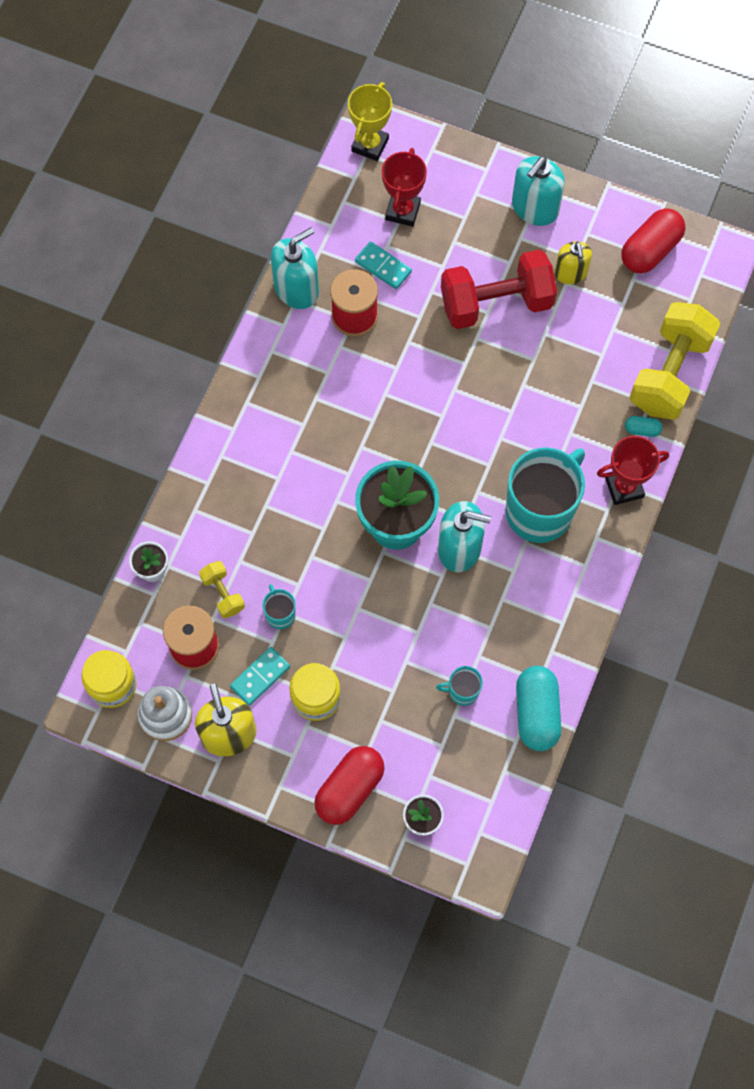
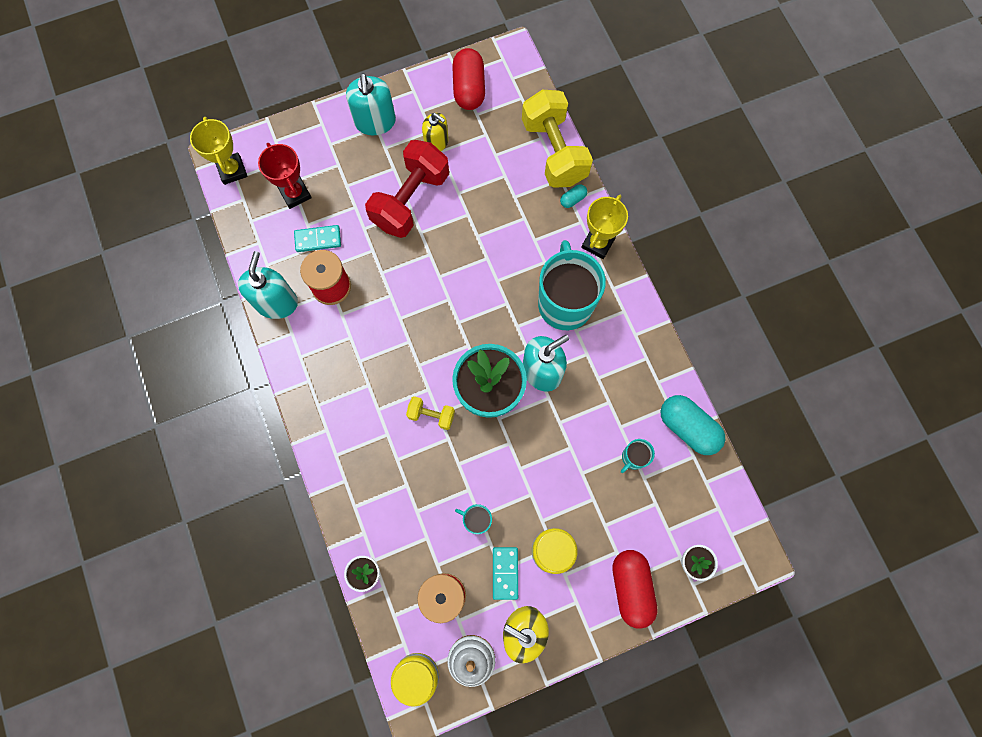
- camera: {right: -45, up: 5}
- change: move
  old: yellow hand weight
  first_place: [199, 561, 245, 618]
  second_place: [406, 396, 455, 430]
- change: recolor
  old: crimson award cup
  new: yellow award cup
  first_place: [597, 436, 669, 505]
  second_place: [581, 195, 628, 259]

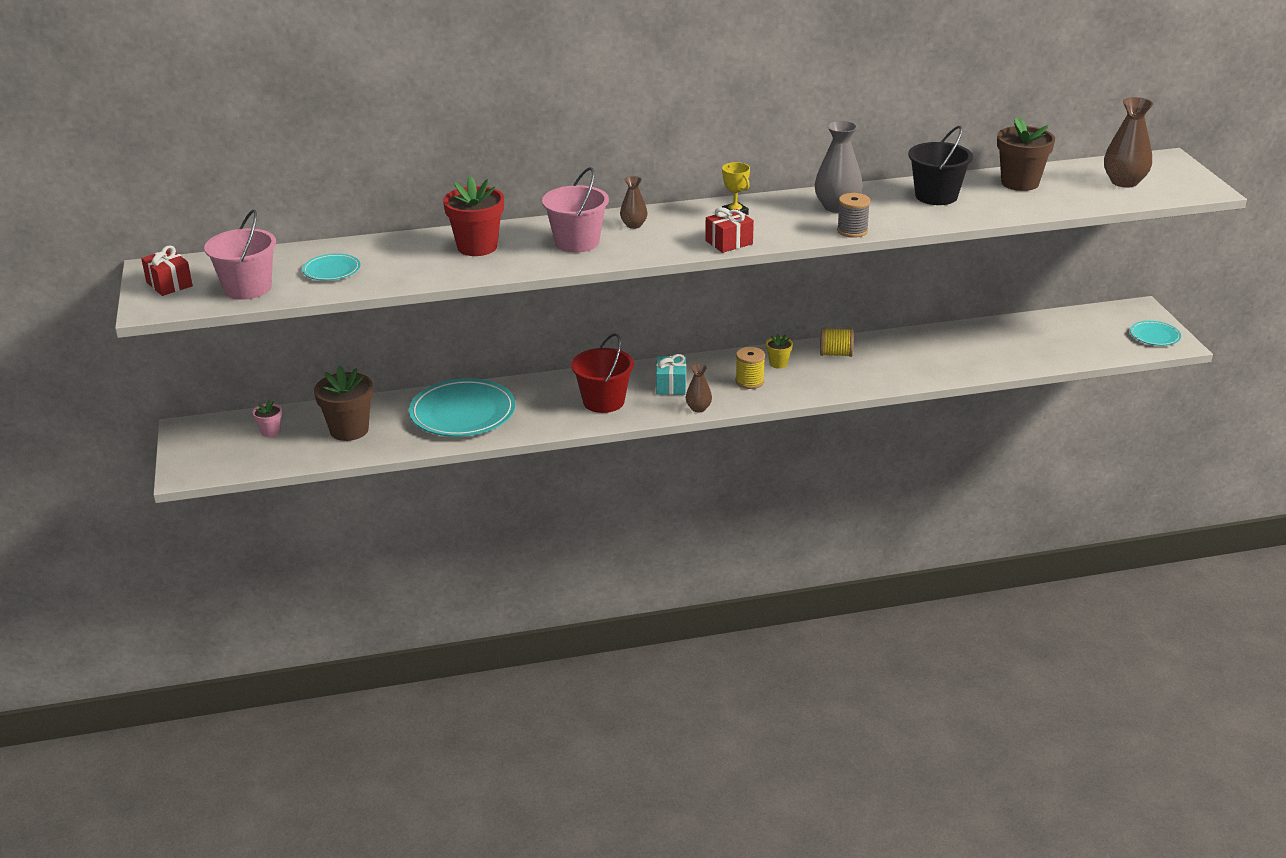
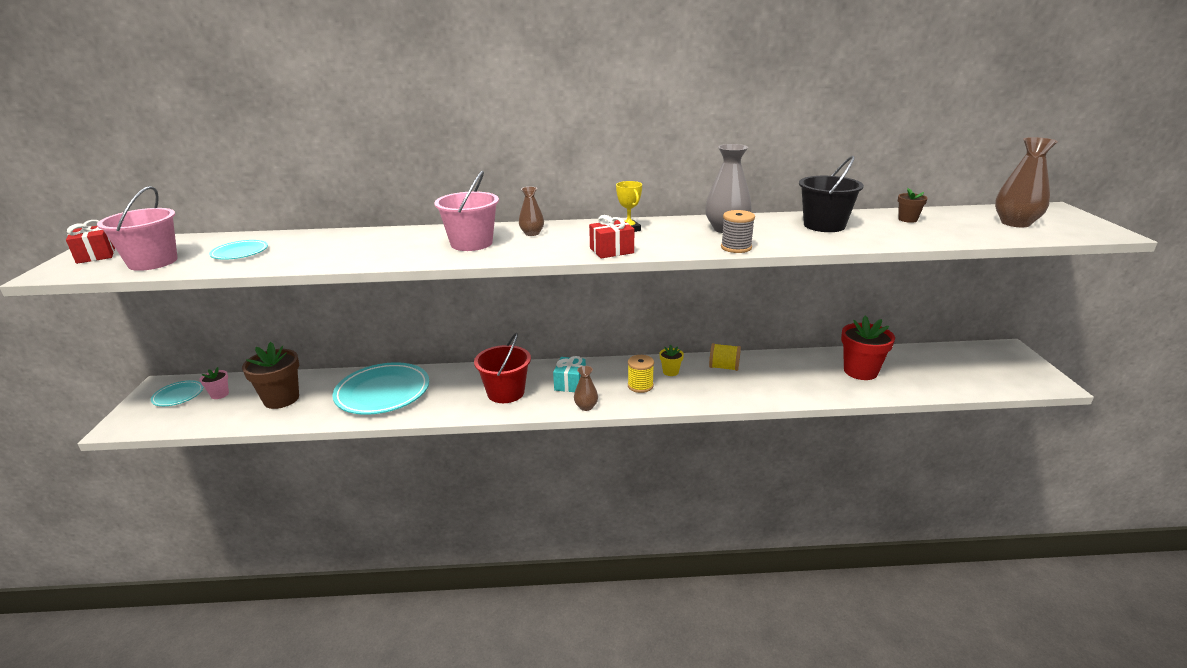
- camera: {right: 10, up: -5}
- change: move
  old: crimson flower pot
  first_place: [443, 176, 504, 256]
  second_place: [841, 315, 895, 380]
- change: resize
  old: russet flower pot
  first_place: [997, 117, 1055, 191]
  second_place: [898, 188, 928, 223]
  factor: 0.5
- change: move
  old: turquoise dinner plate
  first_place: [1130, 321, 1181, 346]
  second_place: [151, 380, 203, 406]

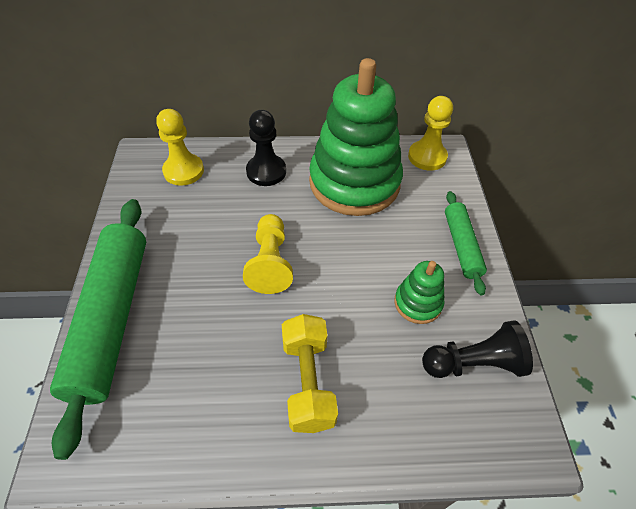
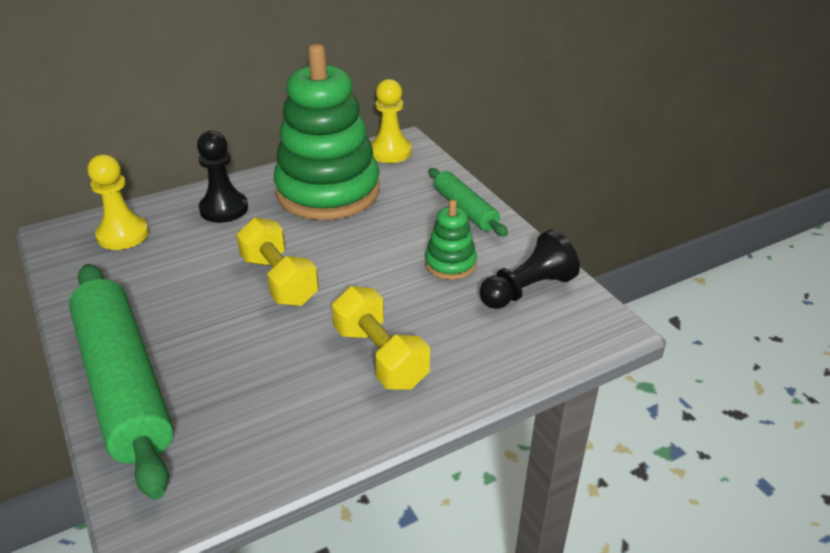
- camera: {right: -25, up: -15}
- change: replace
  old: yellow chess pawn
  new: yellow hand weight
  first_place: [243, 214, 293, 294]
  second_place: [236, 218, 319, 306]

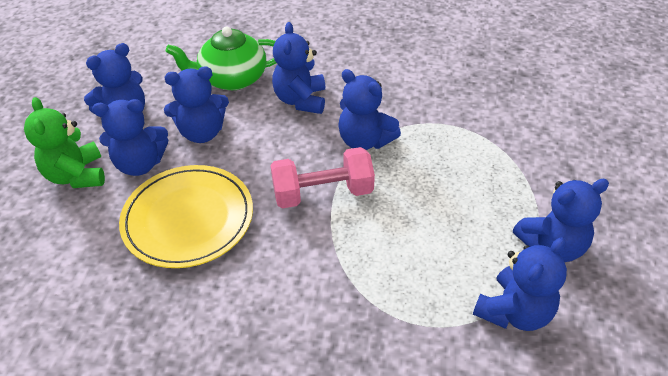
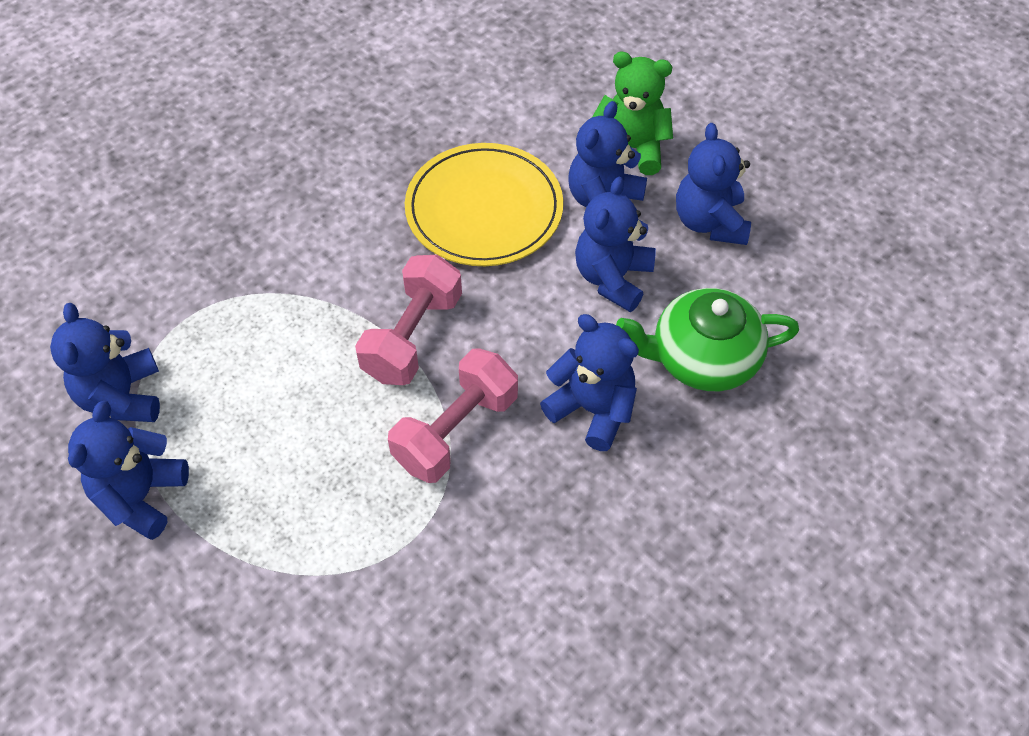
- camera: {right: 125, up: 10}
- change: rotate
  old: emerald teapot
  first_place: [166, 27, 276, 90]
  second_place: [616, 288, 799, 391]
  degrees: -120
- change: replace
  old: blue teddy
  new: rosy hand weight
  first_place: [338, 69, 401, 150]
  second_place: [388, 349, 518, 483]

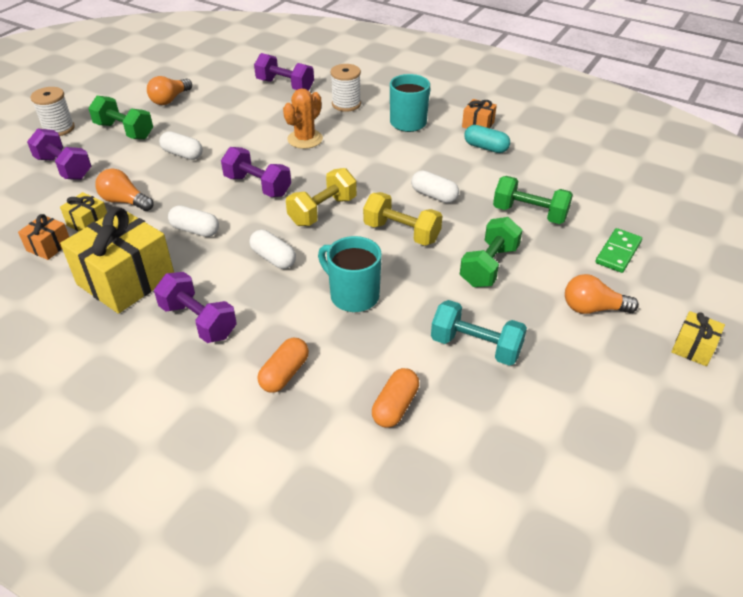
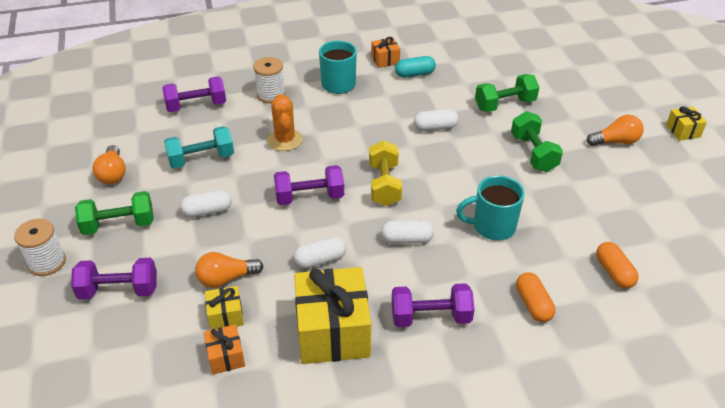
- camera: {right: -45, up: 0}
- change: delete
  old: yellow hand weight
  first_place: [363, 192, 442, 246]
- change: move
  old: turquoise hand weight
  first_place: [431, 300, 527, 366]
  second_place: [164, 126, 234, 169]
- change: rotate
  old: orange light bulb
  first_place: [565, 274, 639, 314]
  second_place: [587, 115, 644, 146]
  degrees: -150
- change: delete
  old: emerald domino tile
  first_place: [595, 228, 642, 273]

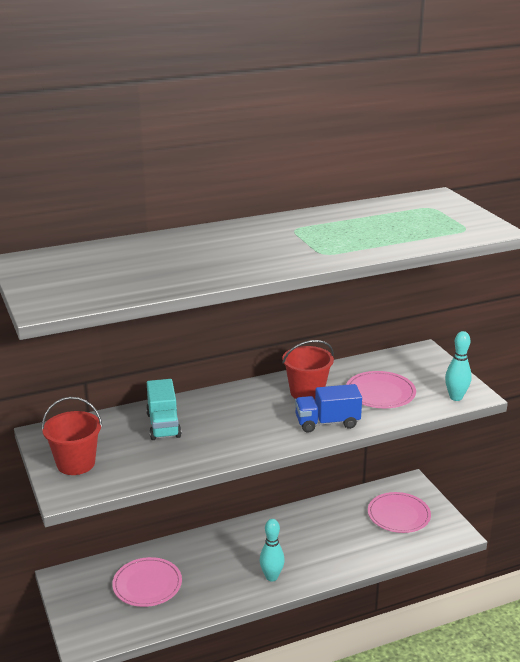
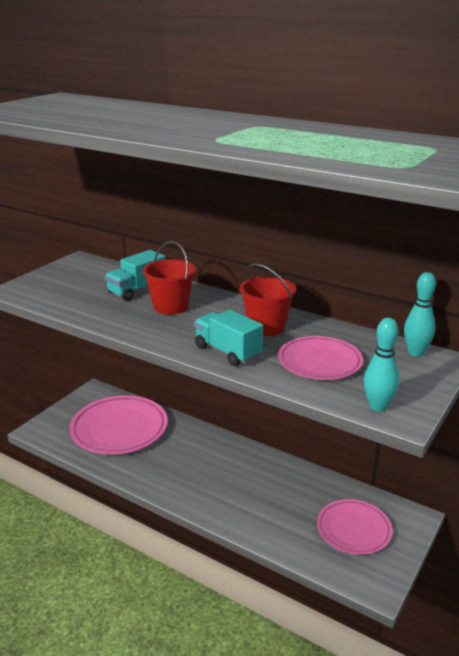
- camera: {right: 55, up: 0}
- change: move
  old: crimson pail
  first_place: [42, 397, 102, 475]
  second_place: [142, 241, 196, 315]
- change: resize
  old: rosy dinner plate
  first_place: [112, 557, 182, 607]
  second_place: [69, 395, 168, 455]
  factor: 1.59
- change: move
  old: turquoise tenpin
  first_place: [260, 519, 285, 581]
  second_place: [404, 272, 436, 357]
- change: recolor
  old: blue truck
  new: turquoise truck
  first_place: [295, 384, 362, 433]
  second_place: [194, 309, 263, 366]

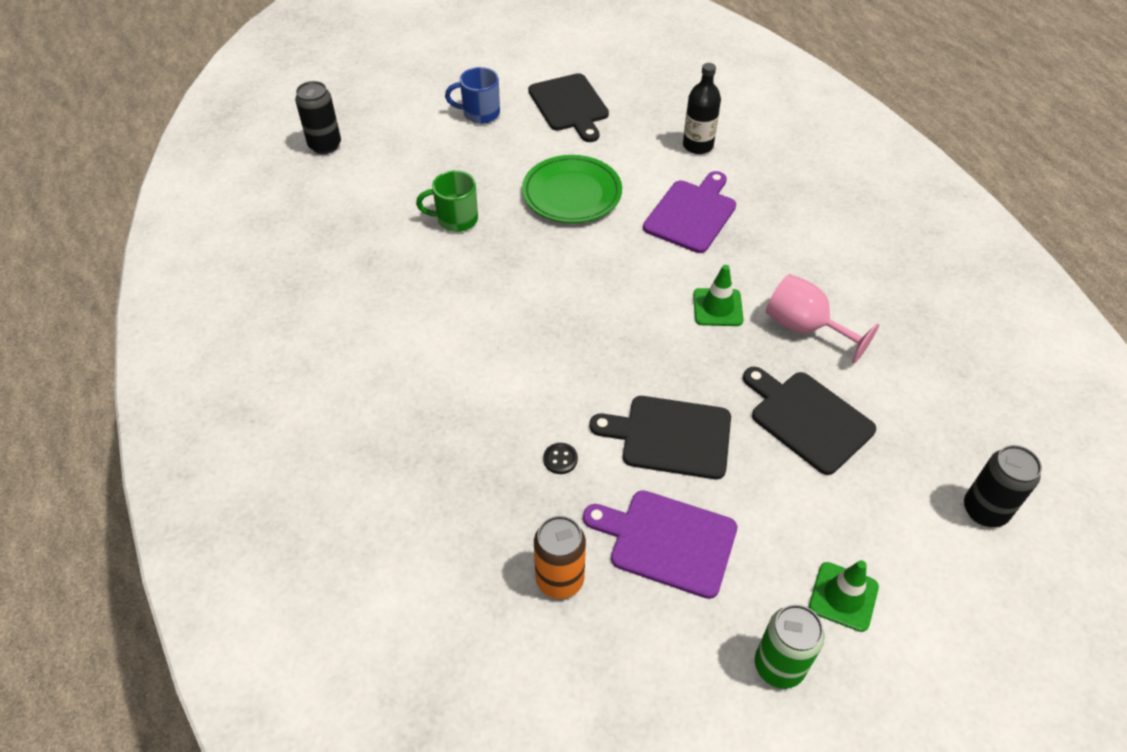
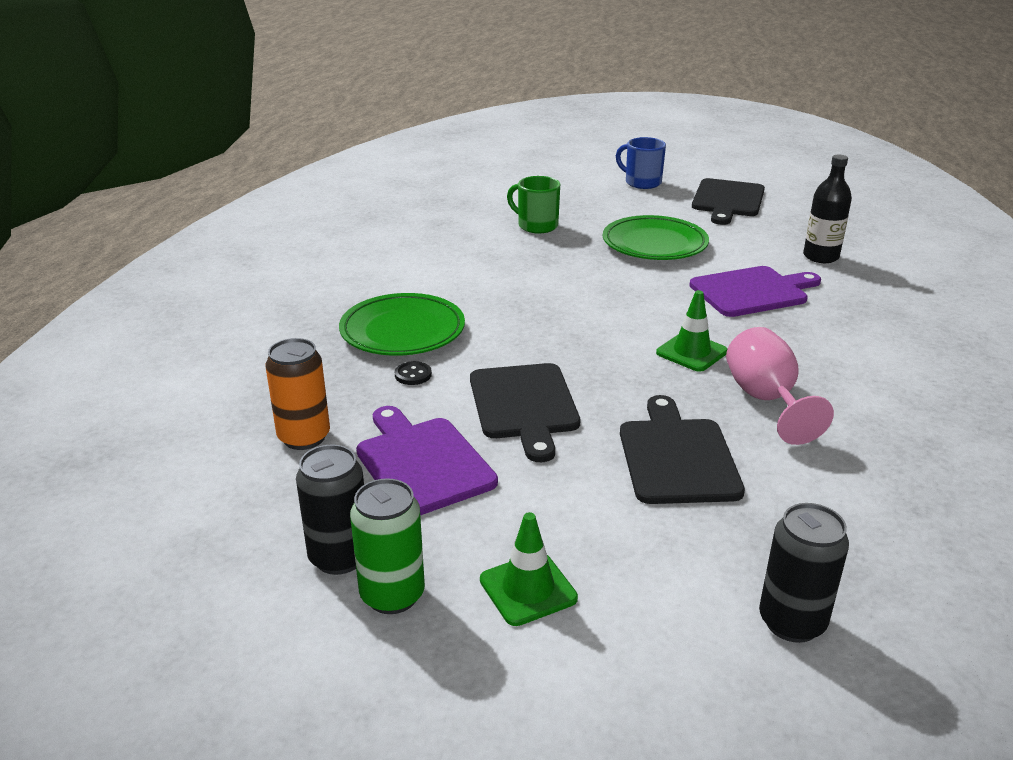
- camera: {right: 40, up: -20}
- change: move
  old: jet-black soda can
  first_place: [295, 81, 341, 154]
  second_place: [296, 444, 364, 575]
- change: rotate
  old: jet-black cutting board
  first_place: [590, 396, 731, 479]
  second_place: [470, 363, 580, 462]
  degrees: -150
- change: insert
  new: emerald dinner plate
  second_place: [339, 293, 465, 356]

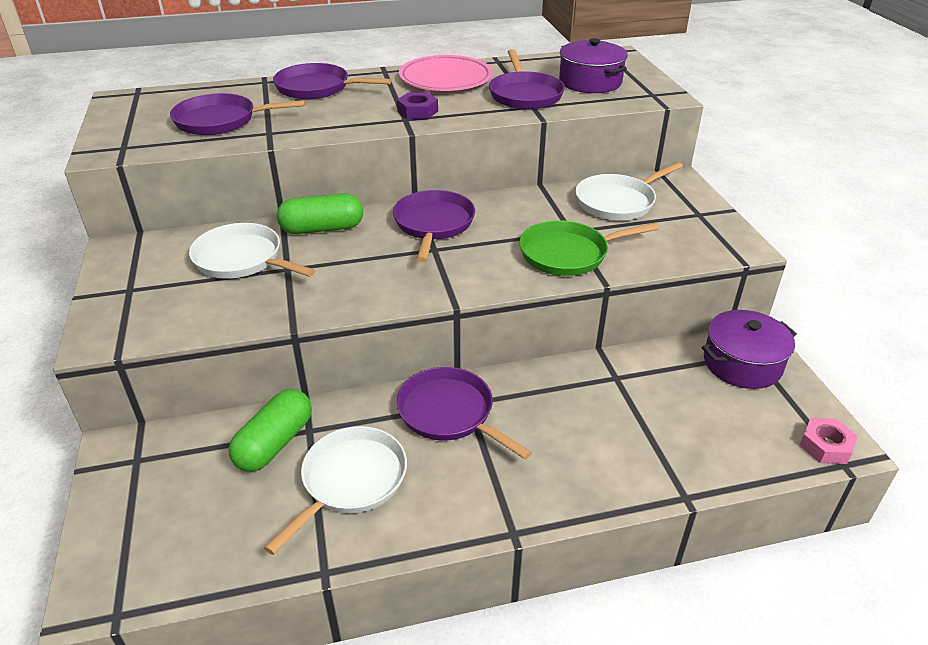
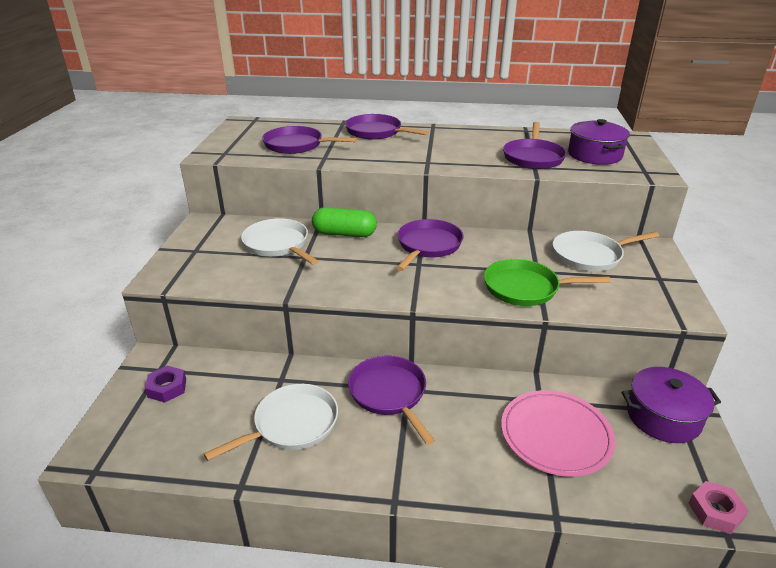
- camera: {right: 20, up: -5}
- change: delete
  old: emerald pill
  first_place: [228, 389, 312, 471]
- change: move
  old: violet hexagon nut
  first_place: [397, 92, 438, 119]
  second_place: [145, 366, 186, 403]
- change: move
  old: rosy dinner plate
  first_place: [399, 55, 493, 91]
  second_place: [501, 390, 615, 477]

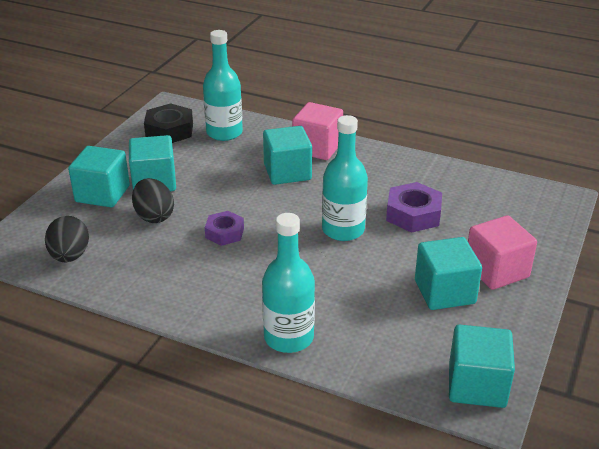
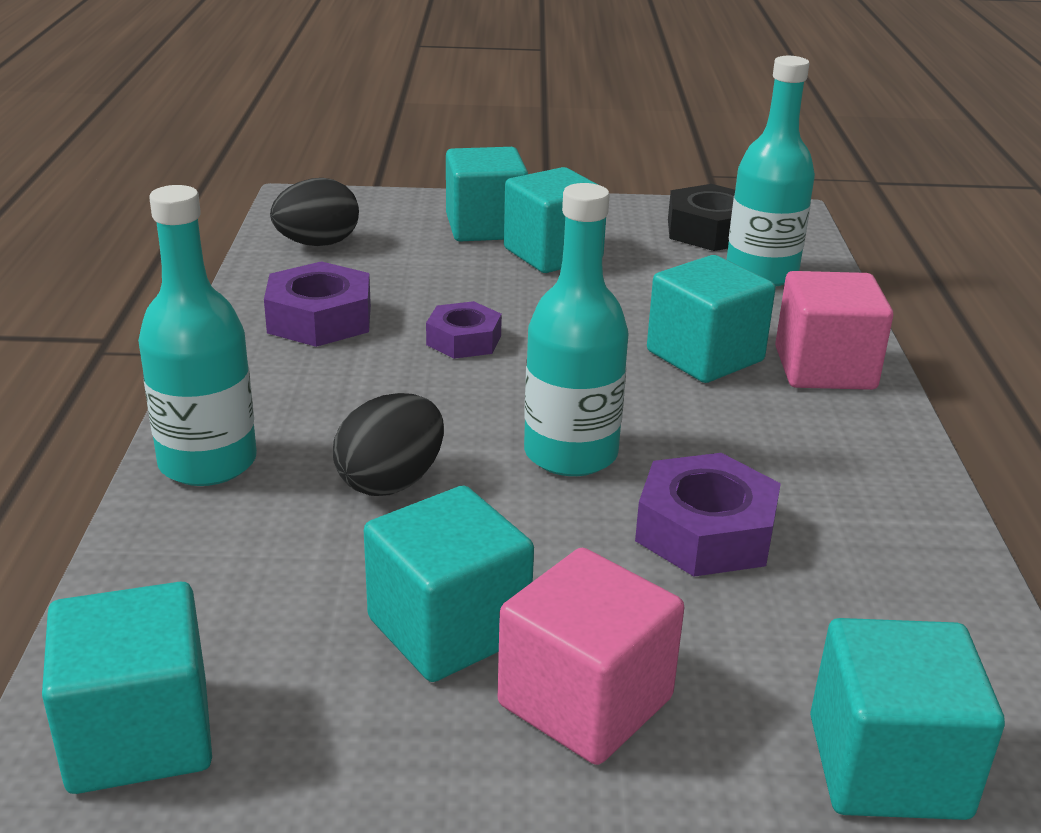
- camera: {right: 65, up: -5}
- change: move
  old: jet-black toy egg
  first_place: [132, 178, 174, 223]
  second_place: [333, 393, 444, 496]
- change: insert
  new: violet hexagon nut
  second_place: [264, 261, 371, 347]
- change: insert
  new: turquoise cube
  second_place: [810, 618, 1005, 820]

